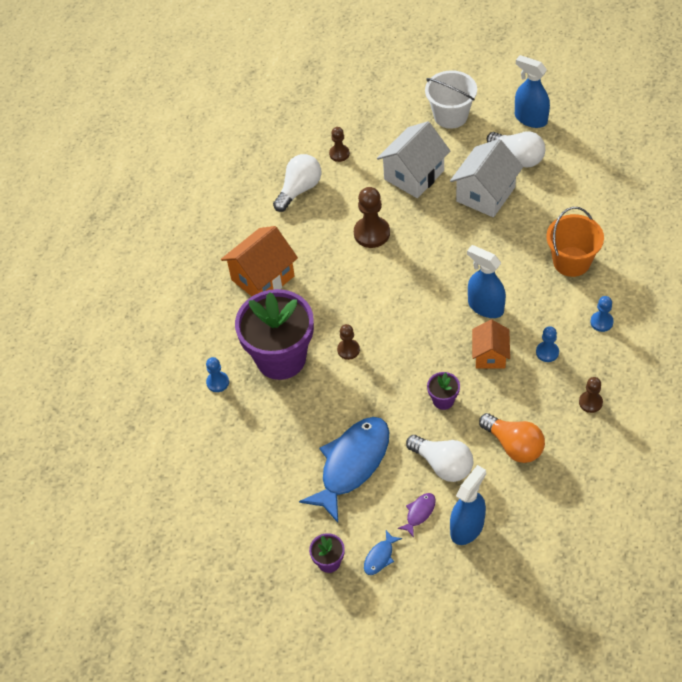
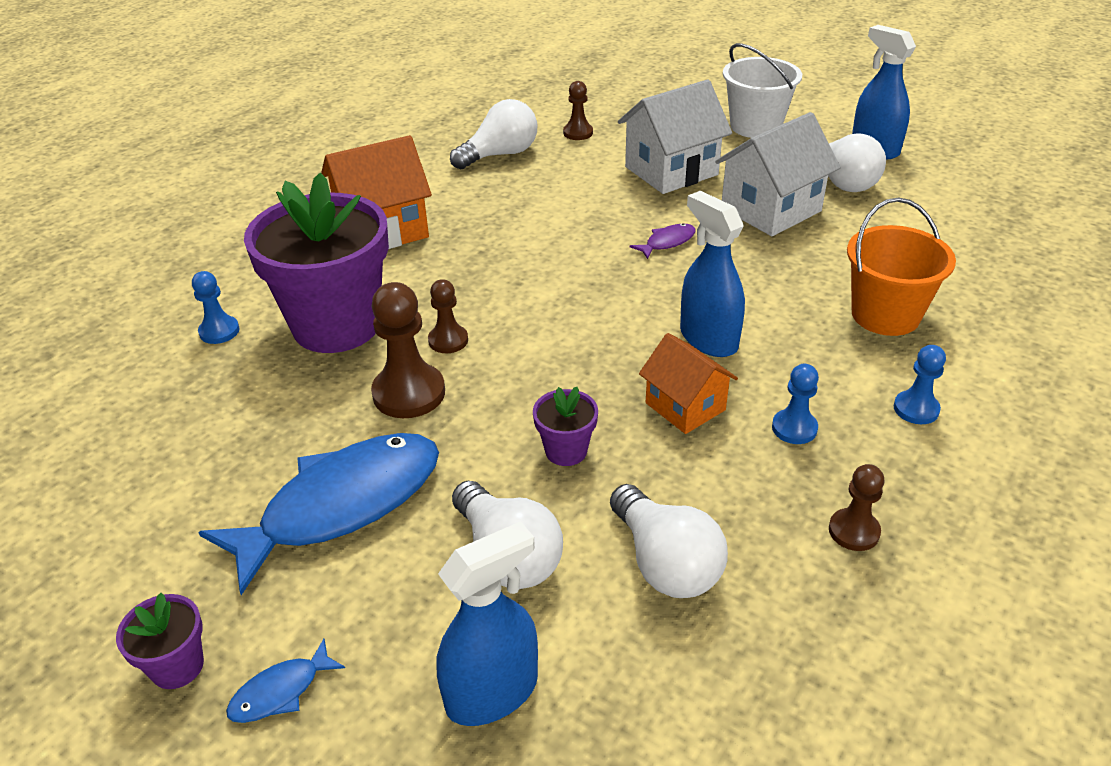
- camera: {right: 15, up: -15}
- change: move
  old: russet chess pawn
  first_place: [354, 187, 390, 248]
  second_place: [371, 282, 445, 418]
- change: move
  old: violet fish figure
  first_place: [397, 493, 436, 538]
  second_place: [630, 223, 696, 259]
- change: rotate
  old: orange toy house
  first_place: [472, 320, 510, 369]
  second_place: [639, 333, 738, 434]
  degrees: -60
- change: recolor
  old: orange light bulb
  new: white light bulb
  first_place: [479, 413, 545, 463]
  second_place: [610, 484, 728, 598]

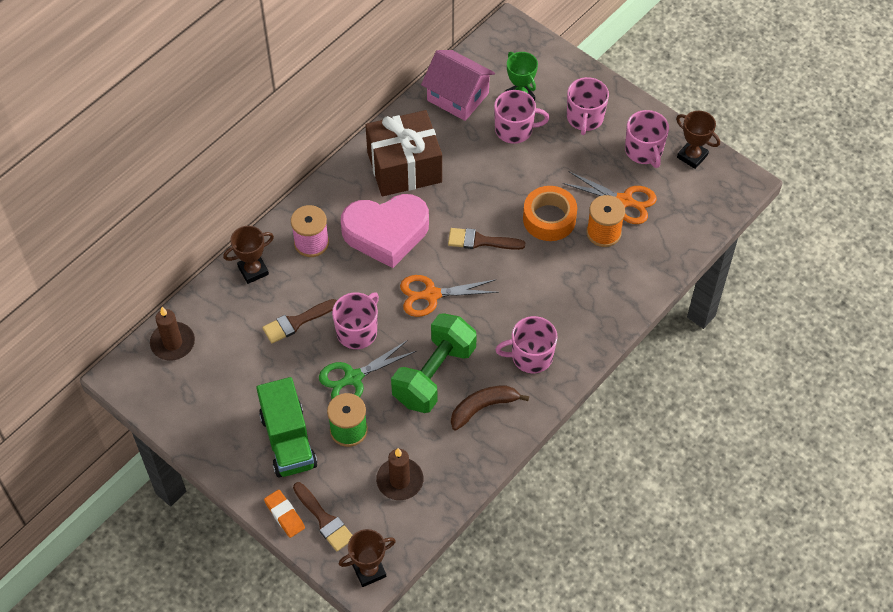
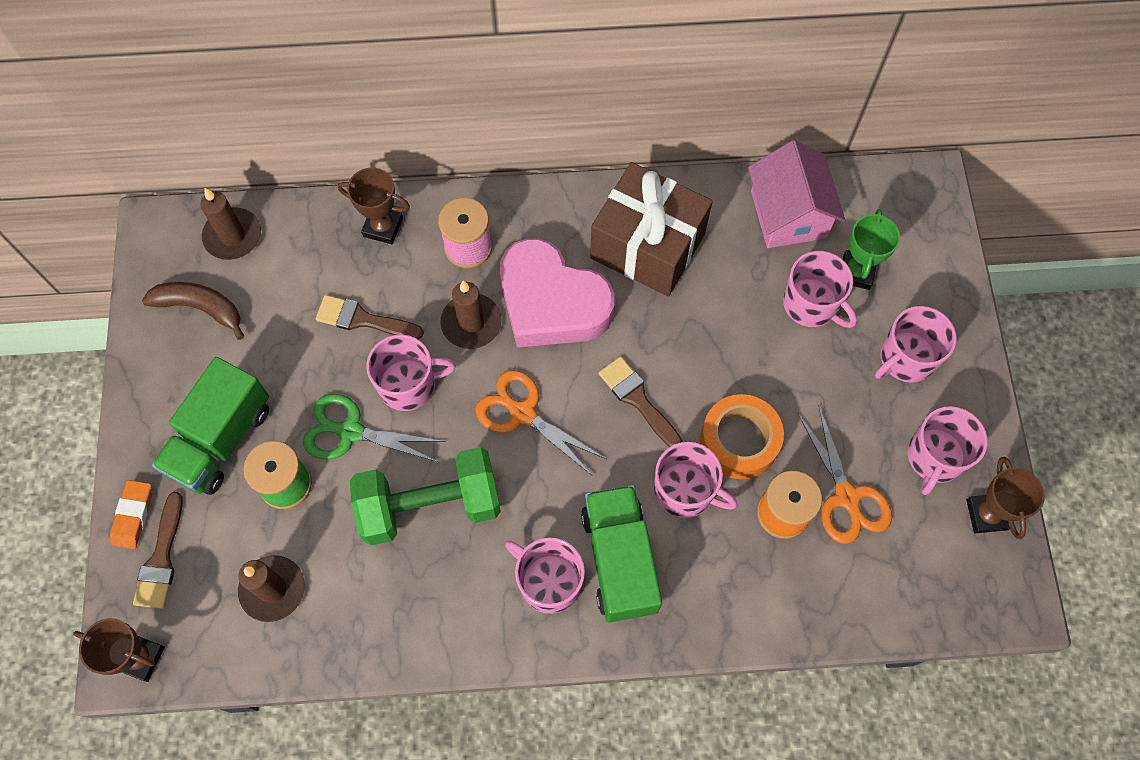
- camera: {right: 45, up: 10}
- change: move
  old: russet toy banana
  first_place: [451, 385, 529, 431]
  second_place: [142, 282, 244, 340]
- change: insert
  new: russet wax candle
  second_place: [440, 281, 502, 349]
- change: insert
  new: emerald truck
  second_place: [581, 485, 662, 622]
- change: insert
  new: rosy mug
  second_place: [654, 442, 738, 518]

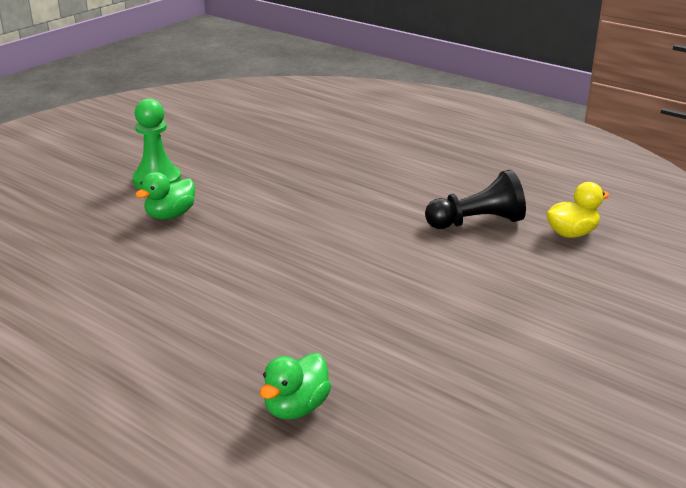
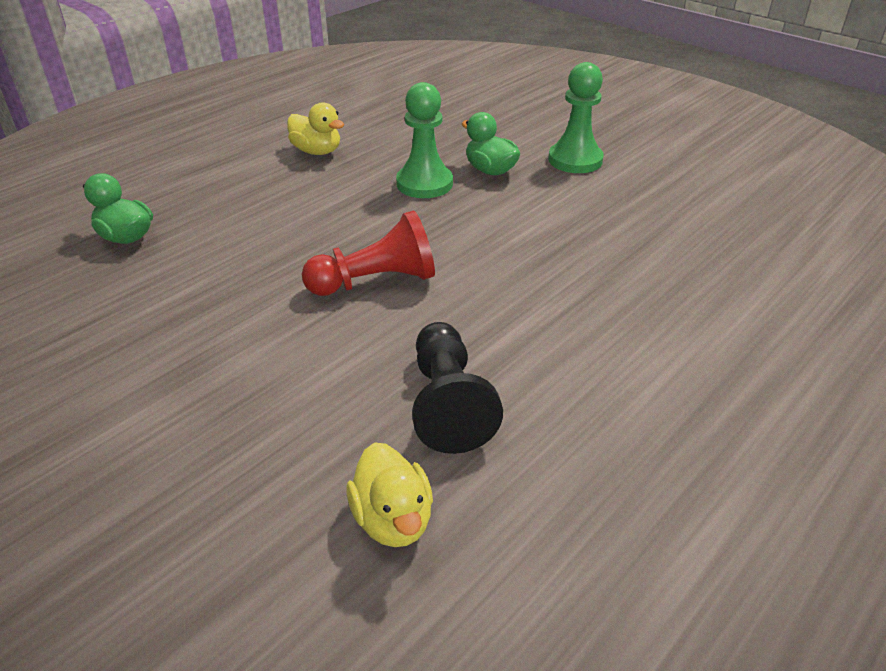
- camera: {right: 95, up: 10}
- change: insert
  new: yellow duck
  second_place: [287, 102, 344, 155]
- change: insert
  new: crimson chess pawn
  second_place: [302, 210, 435, 296]
- change: insert
  new: emerald chess pawn
  second_place: [396, 82, 453, 198]

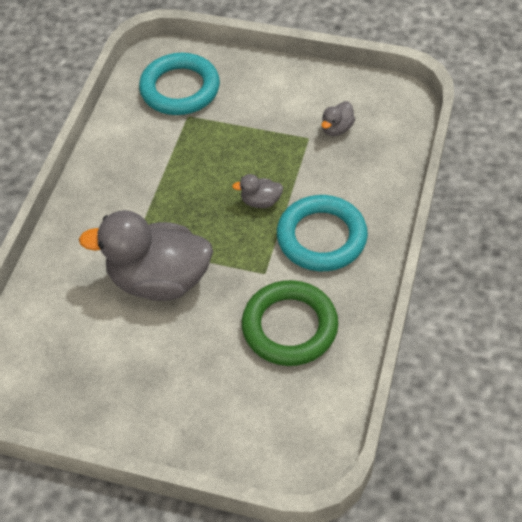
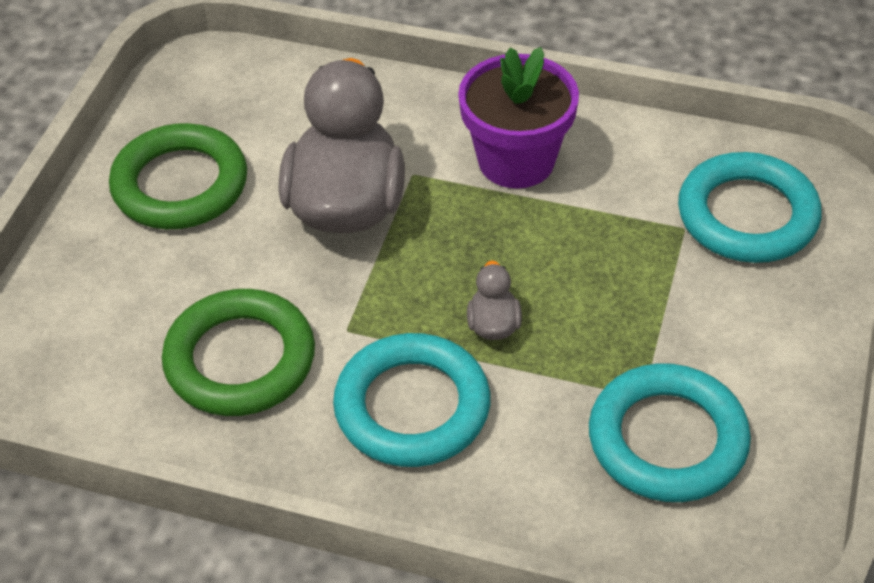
- camera: {right: 90, up: -5}
- change: replace
  old: ash-grey duck
  new: turquoise torus
  first_place: [321, 101, 355, 136]
  second_place: [589, 363, 751, 502]
- change: insert
  new: emerald torus
  second_place: [109, 123, 247, 229]
- change: insert
  new: violet flower pot
  second_place: [458, 47, 579, 189]

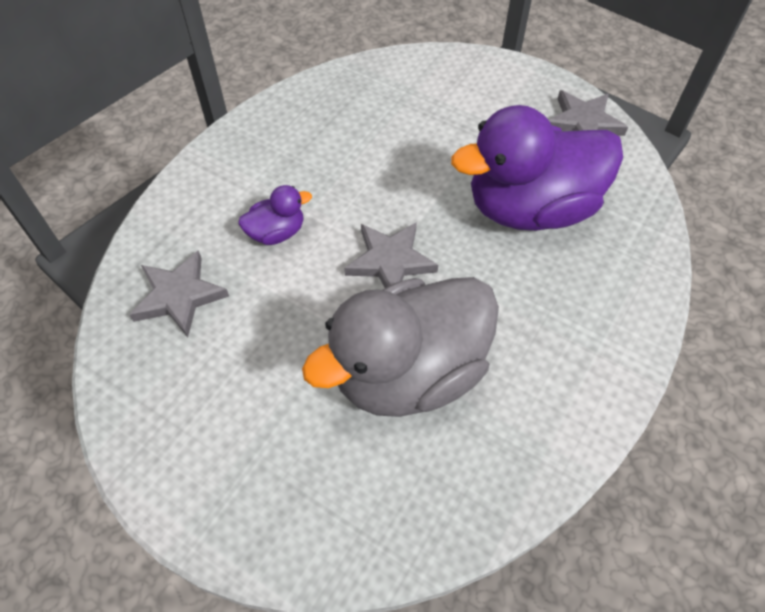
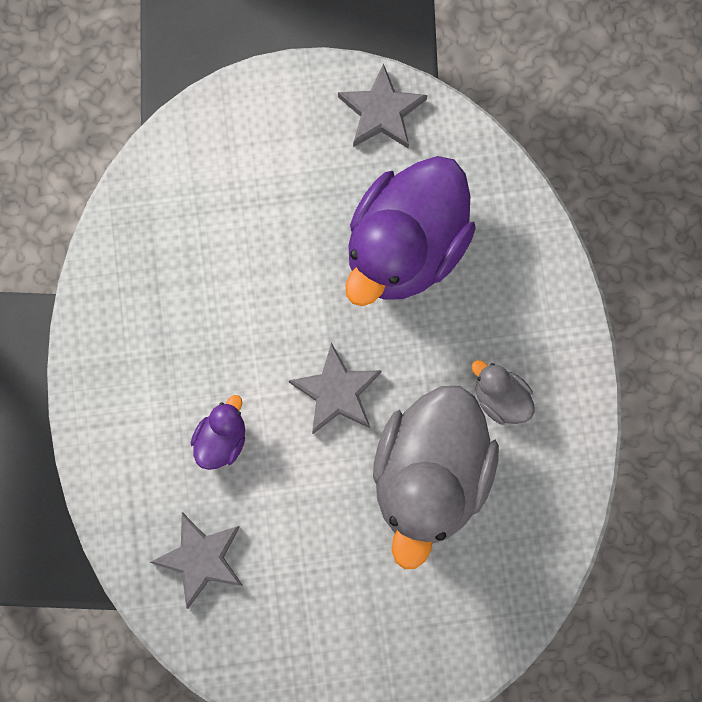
- camera: {right: -40, up: 20}
- change: insert
  new: ash-grey duck
  second_place: [472, 360, 535, 425]

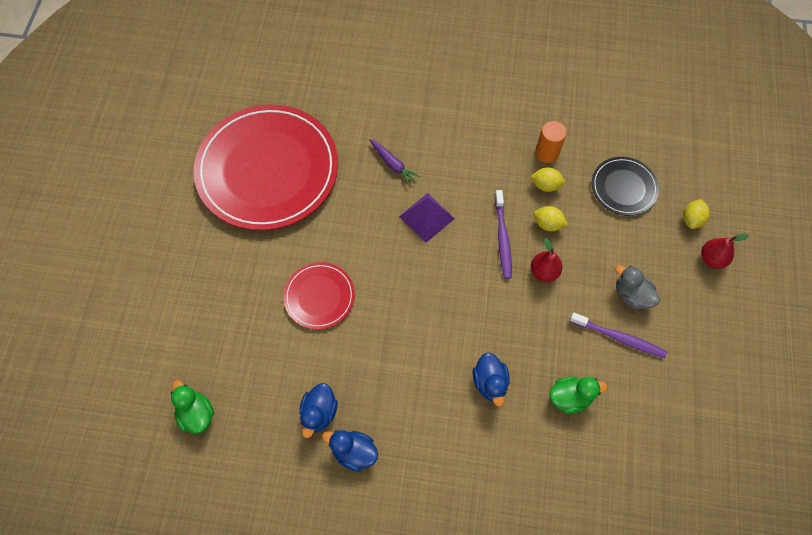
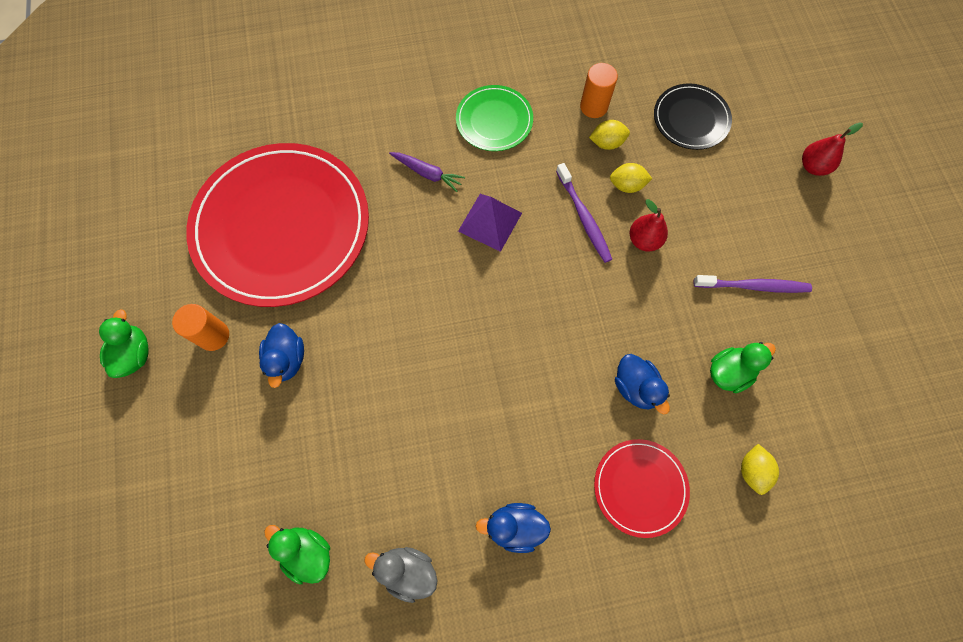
- camera: {right: -20, up: 5}
- change: move
  old: crimson dinner plate
  first_place: [283, 262, 355, 329]
  second_place: [594, 439, 690, 538]
- change: move
  old: blue duck
  first_place: [299, 383, 338, 438]
  second_place: [259, 323, 304, 388]
- change: move
  old: ash-grey duck
  first_place: [615, 265, 660, 310]
  second_place: [364, 547, 437, 603]
- change: move
  old: yellow toy lemon
  first_place: [683, 199, 710, 229]
  second_place: [741, 444, 779, 495]
- change: insert
  new: emerald duck
  second_place: [99, 309, 149, 378]
- change: insert
  new: orange cylinder
  second_place: [172, 304, 229, 351]
- change: insert
  new: emerald dinner plate
  second_place: [456, 85, 533, 151]

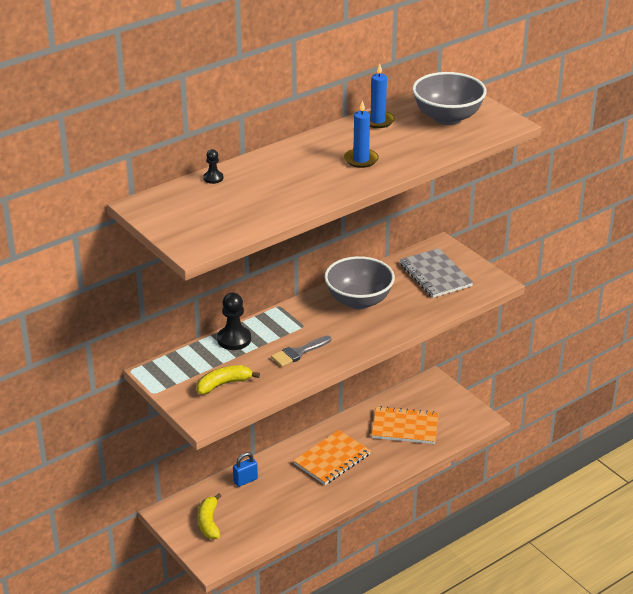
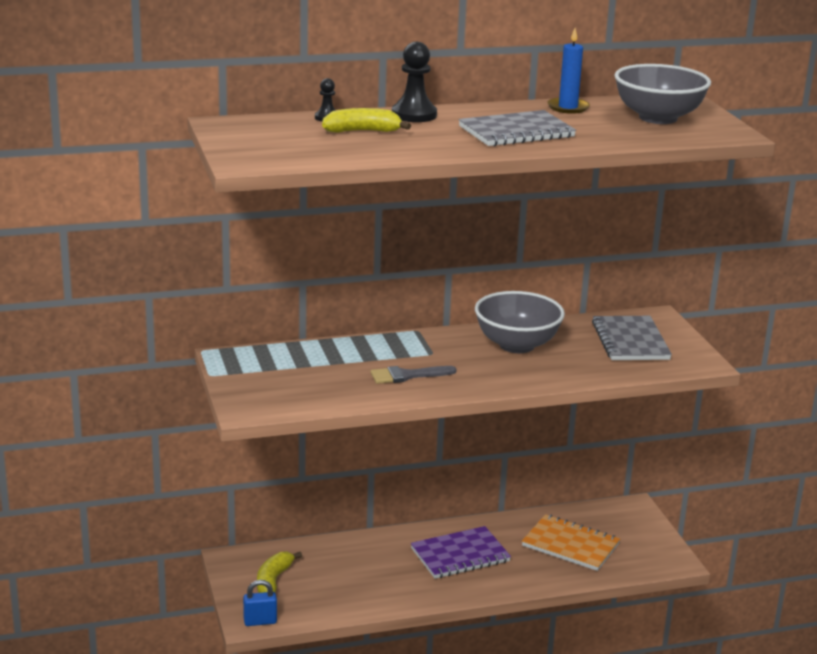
- camera: {right: 20, up: -10}
- change: move
  old: yellow toy banana
  first_place: [196, 365, 260, 394]
  second_place: [322, 108, 411, 133]
- change: move
  old: jet-black chess pawn
  first_place: [217, 293, 251, 350]
  second_place: [392, 42, 437, 122]
- change: move
  old: blue padlock
  first_place: [233, 452, 258, 487]
  second_place: [243, 580, 277, 626]
- change: recolor
  old: orange notepad
  new: violet notepad
  first_place: [293, 430, 371, 485]
  second_place: [411, 526, 511, 579]
- change: replace
  old: blue wax candle
  new: ash-grey notepad
  first_place: [344, 100, 379, 168]
  second_place: [459, 110, 576, 146]

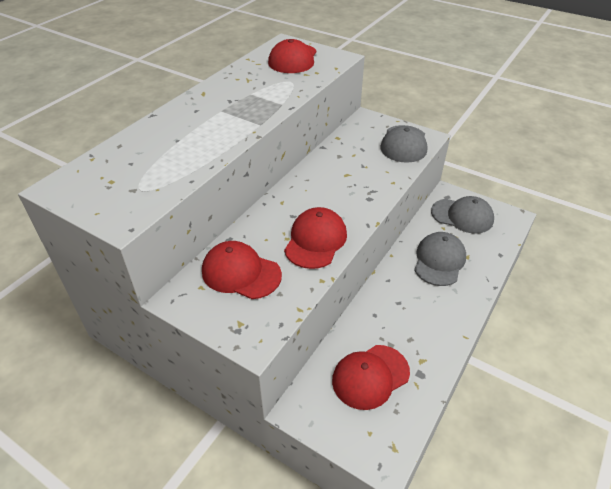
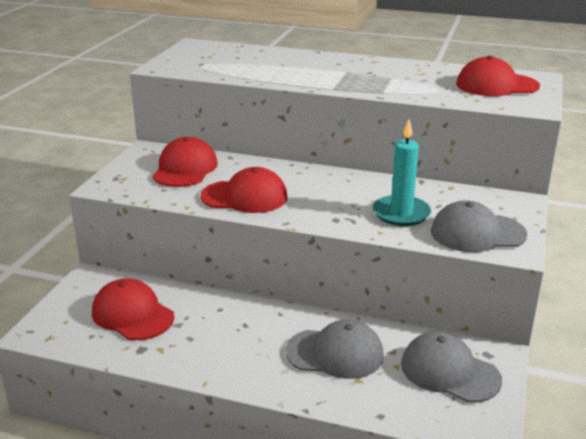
- camera: {right: 75, up: -15}
- change: rotate
  old: ash-grey cap
  first_place: [431, 196, 494, 234]
  second_place: [401, 331, 502, 403]
  degrees: 120
- change: insert
  new: turquoise wax candle
  second_place: [373, 120, 431, 226]

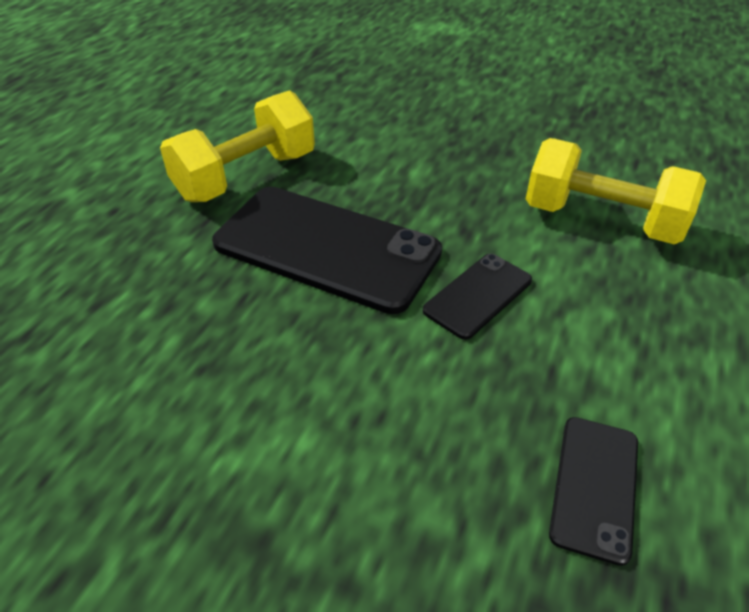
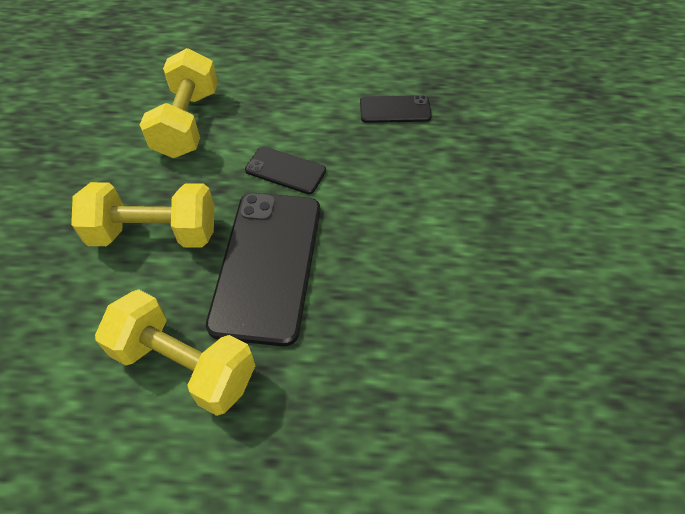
- camera: {right: -110, up: 10}
- change: insert
  new: yellow hand weight
  second_place: [71, 182, 214, 248]

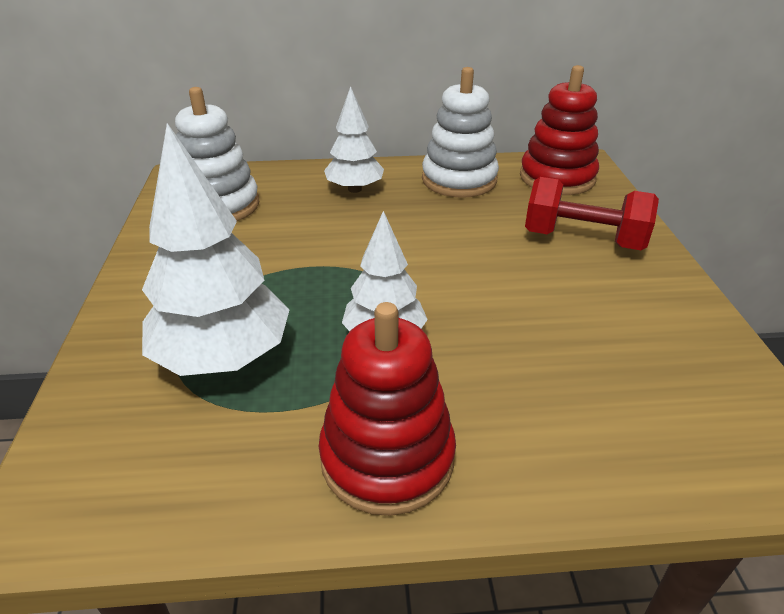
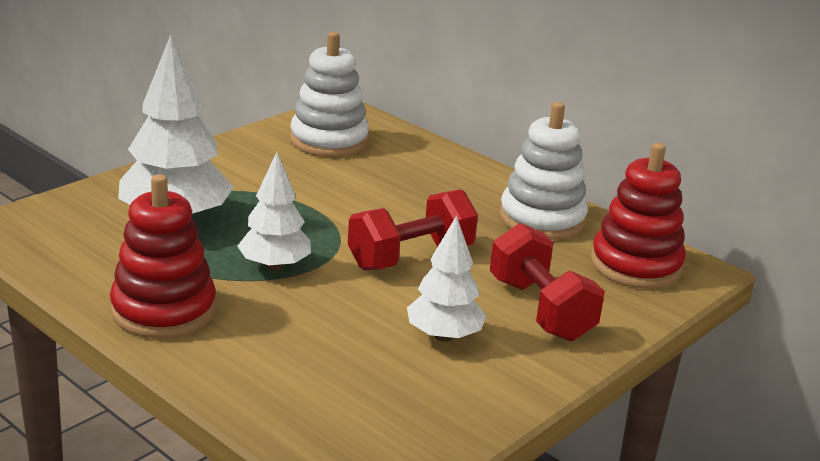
- camera: {right: 45, up: -10}
- change: move
  old: white toy tree
  first_place: [324, 86, 384, 193]
  second_place: [407, 215, 486, 342]
- change: insert
  new: crimson hand weight
  second_place: [348, 189, 478, 270]

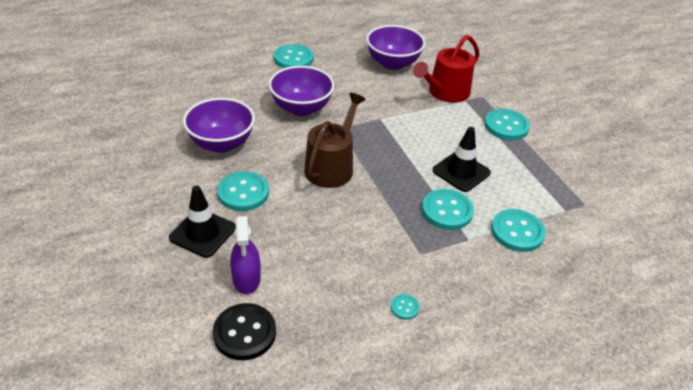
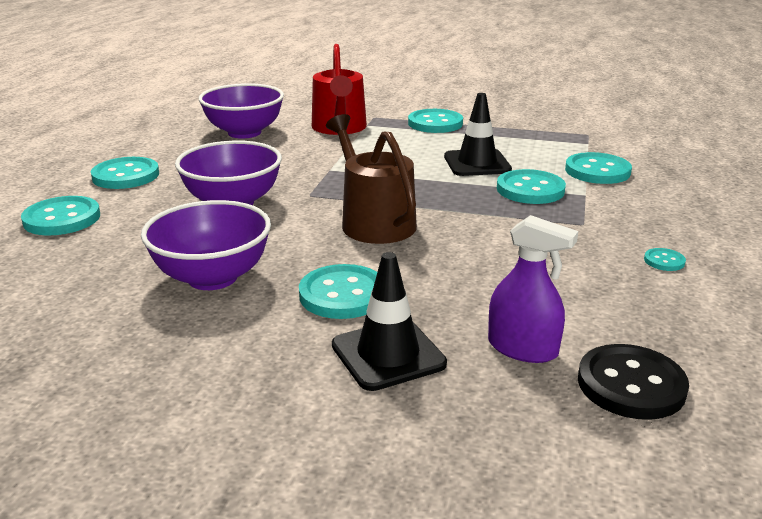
- camera: {right: -50, up: -15}
- change: insert
  new: turquoise button
  second_place: [21, 196, 100, 236]

